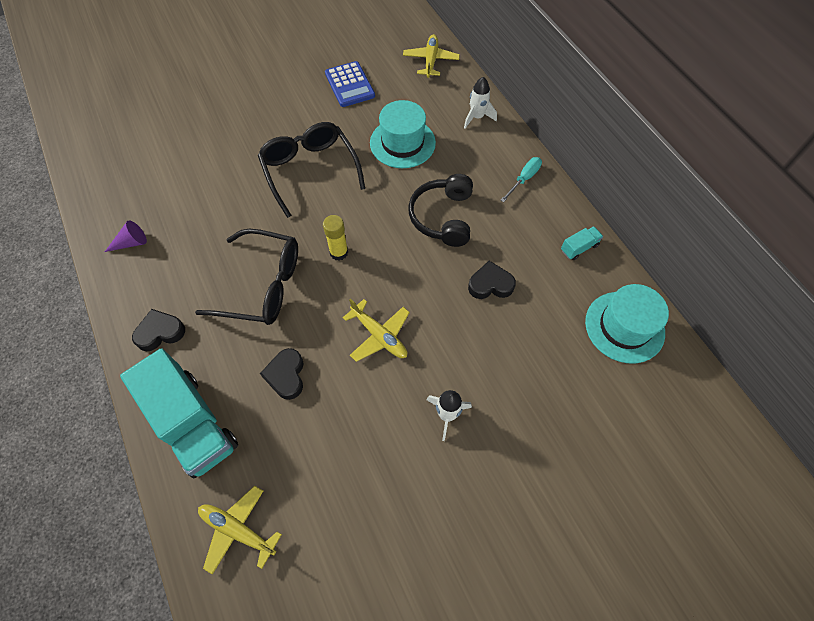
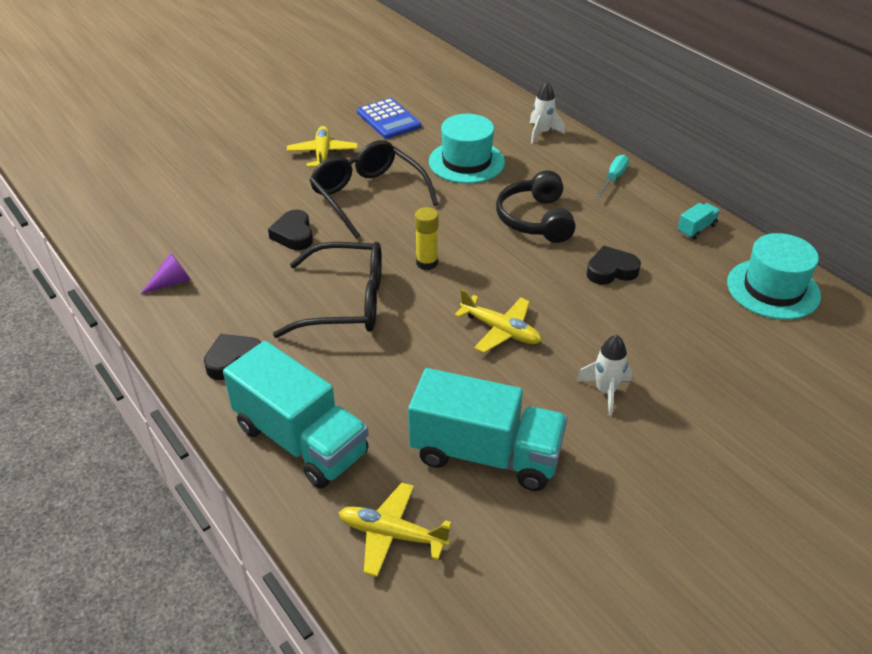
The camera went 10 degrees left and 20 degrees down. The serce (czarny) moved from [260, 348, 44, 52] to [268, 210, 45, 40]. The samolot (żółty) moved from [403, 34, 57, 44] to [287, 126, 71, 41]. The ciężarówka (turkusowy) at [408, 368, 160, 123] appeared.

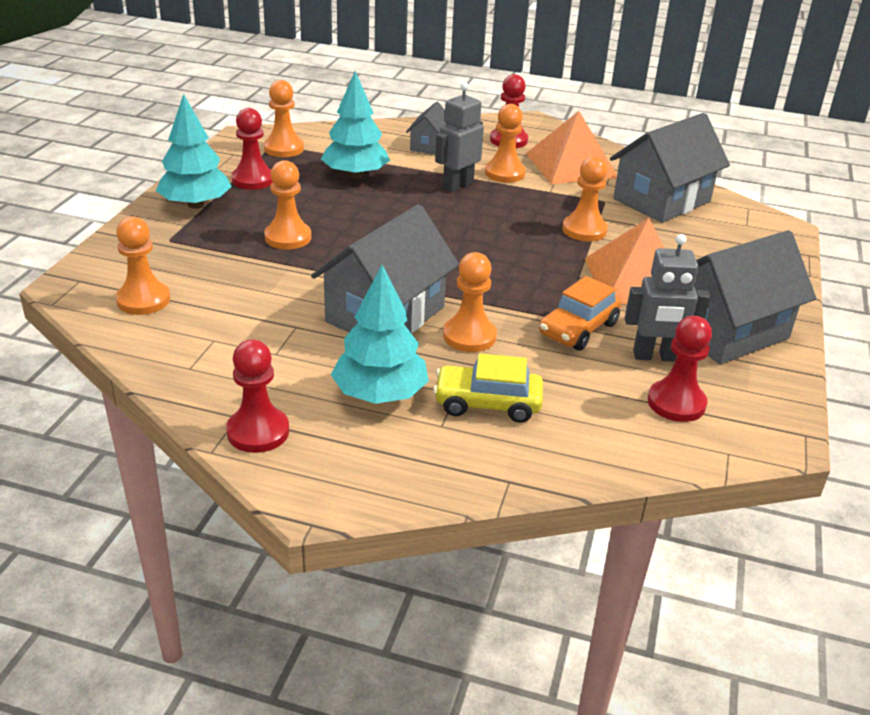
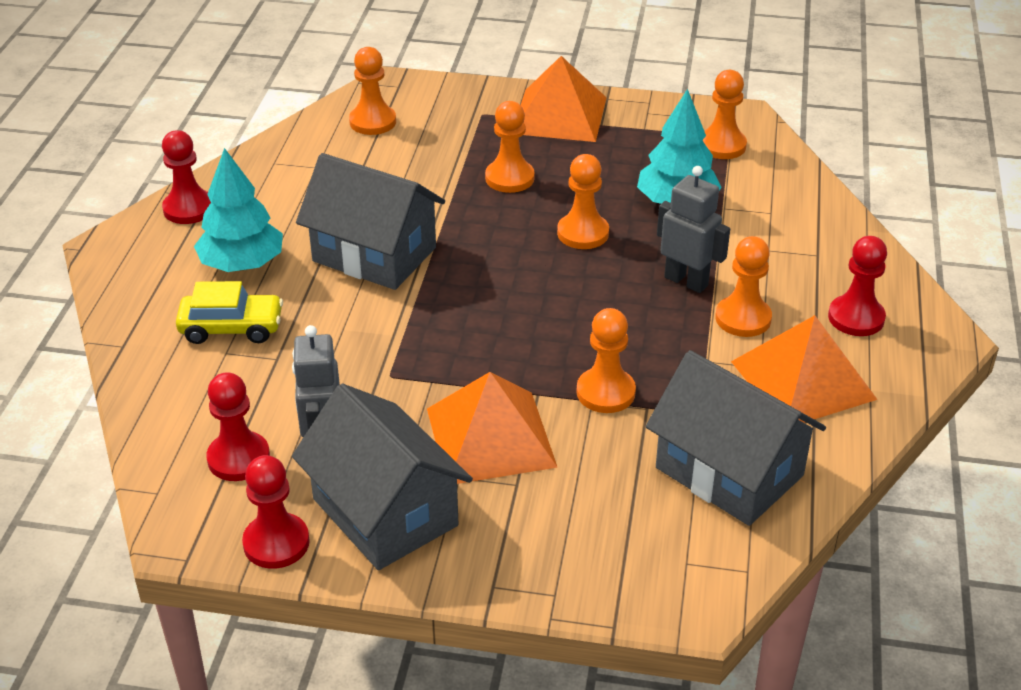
The camera went 85 degrees right and 5 degrees up. The samochód (żółty) at [433, 353, 110, 70] turned 90 degrees clockwise. The pionek (czerwony) moved from [231, 108, 42, 82] to [242, 455, 68, 114]. The drzewko (turkusowy) at [156, 94, 76, 115] was replaced by the piramida (pomarańczowy) at [521, 56, 86, 86]. The pionek (pomarańczowy) moved from [443, 252, 54, 100] to [557, 154, 52, 95]. The domek (szary) at [406, 101, 41, 54] disappeared. The samochód (pomarańczowy) at [539, 276, 82, 75] disappeared.

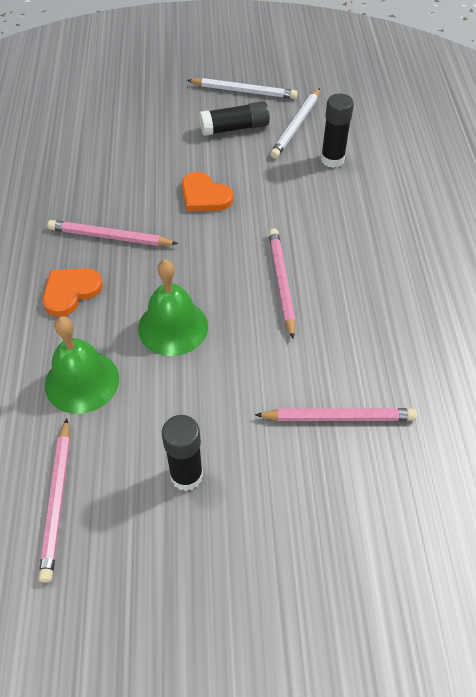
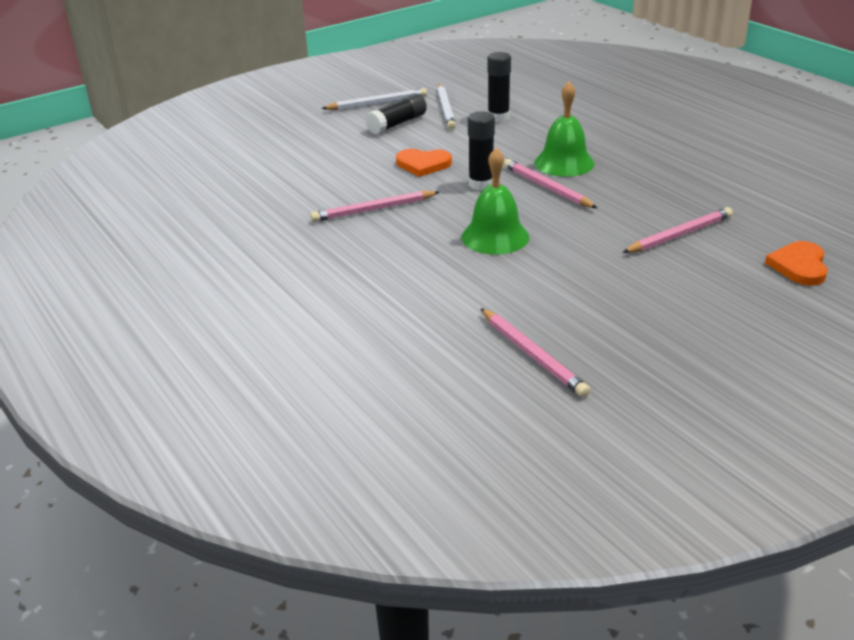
The camera went 30 degrees left and 20 degrees down. The klej w sztyfcie (czarny) moved from [162, 415, 41, 76] to [468, 111, 27, 79]. The dzwonek (zielony) moved from [45, 317, 74, 97] to [535, 82, 60, 95]. The serce (pomarańczowy) moved from [43, 268, 60, 49] to [765, 241, 63, 44].

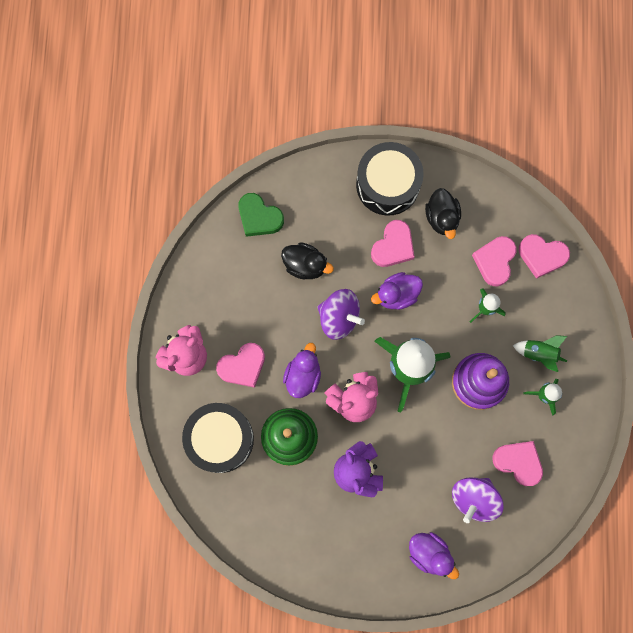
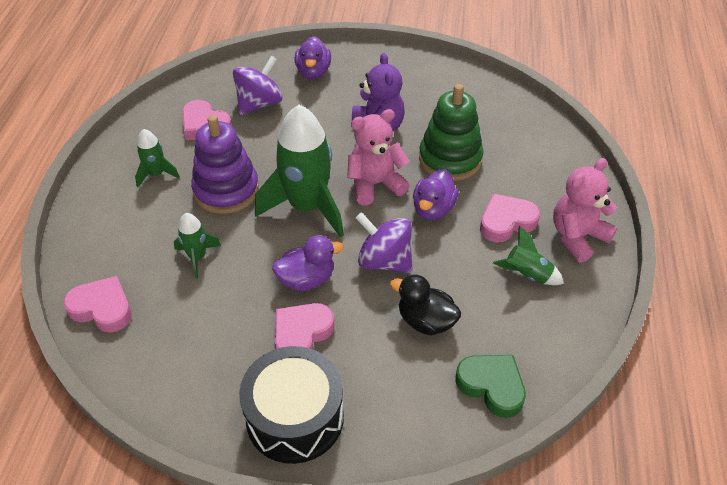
The camera went 175 degrees left and 30 degrees down. The kaczka (fioletowy) at [409, 532, 50, 47] turned 135 degrees counterclockwise. The rakieta (zielony) moved from [513, 335, 54, 37] to [493, 226, 71, 59]. The bęben (czarny) at [182, 403, 72, 70] disappeared. The kaczka (czarny) at [425, 188, 36, 51] disappeared. The serce (różowy) at [472, 236, 45, 51] disappeared.

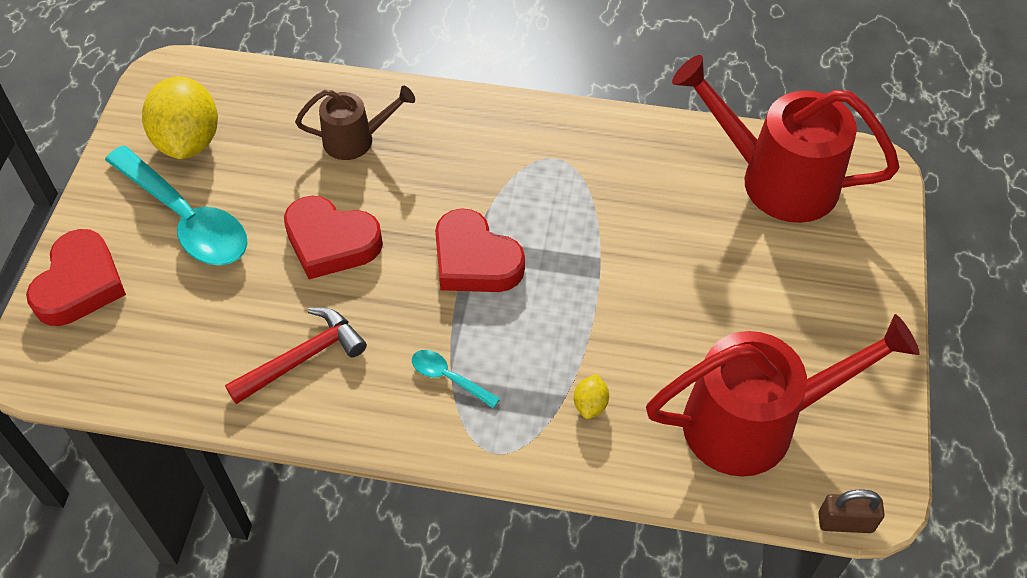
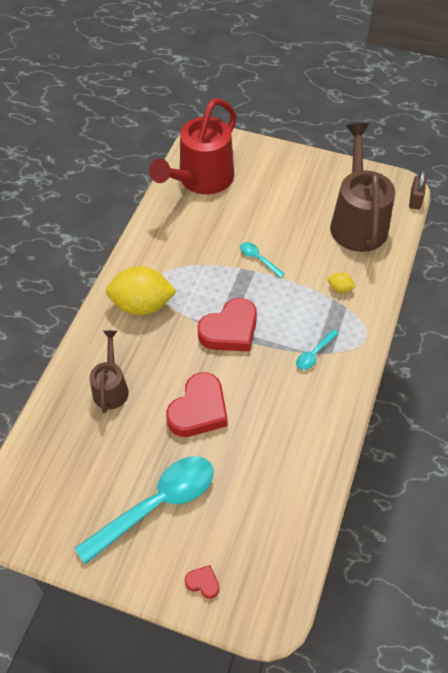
The camera went 80 degrees left and 0 degrees up. The cytryna (żółty) moved from [142, 76, 76, 83] to [106, 266, 71, 50]. The serce (czerwony) at [26, 229, 100, 97] changed to 0.45 times the size. The łyżka (turkusowy) at [240, 242, 45, 36] appeared. The konewka (czerwony) at [646, 314, 274, 163] became the konewka (brązowy) at [330, 123, 65, 129]. The młotek (czerwony) at [225, 308, 142, 96] disappeared.

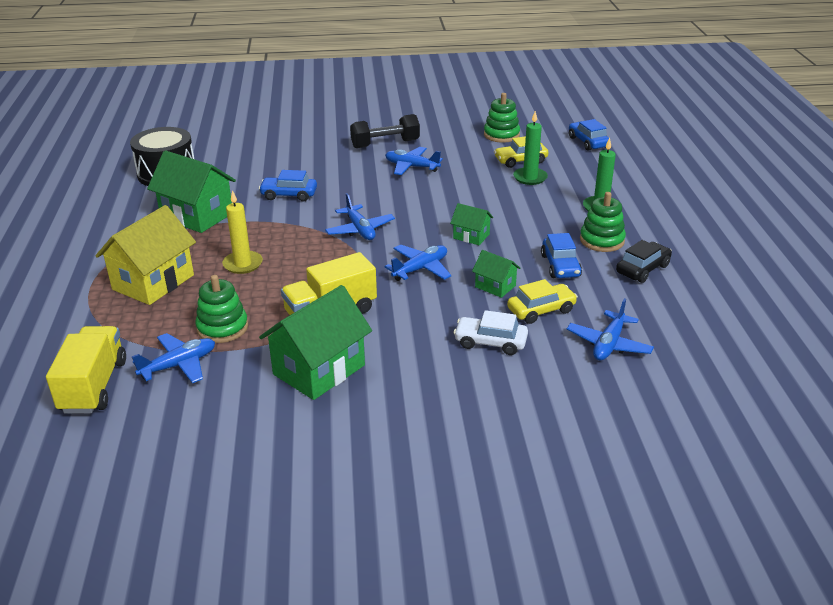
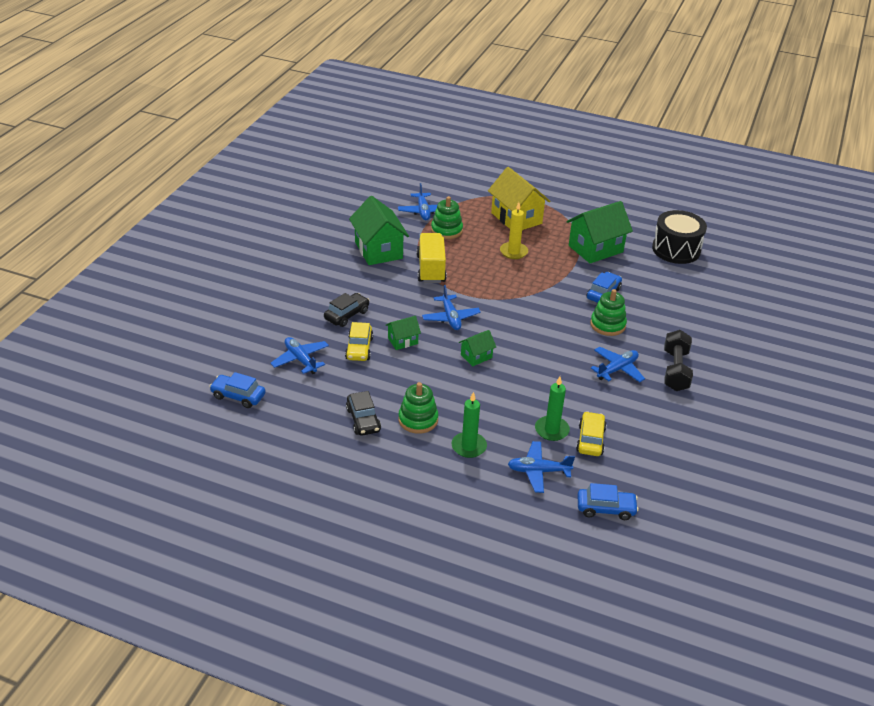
The camera went 115 degrees right and 5 degrees up. The samochód (niebieski) moved from [541, 233, 41, 45] to [209, 372, 57, 36]. The samochód (biały) at [454, 310, 74, 45] became the samochód (czarny) at [324, 293, 46, 34]. The samolot (niebieski) moved from [325, 193, 70, 47] to [508, 441, 67, 52]. The zabawka nakładanka (zielony) moved from [484, 93, 36, 50] to [590, 289, 37, 47]. The ciężarówka (żółty) at [46, 326, 80, 88] disappeared.

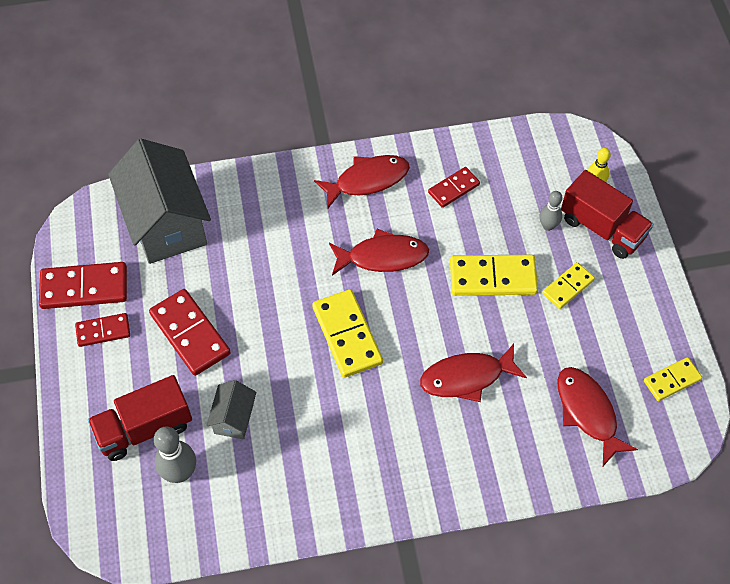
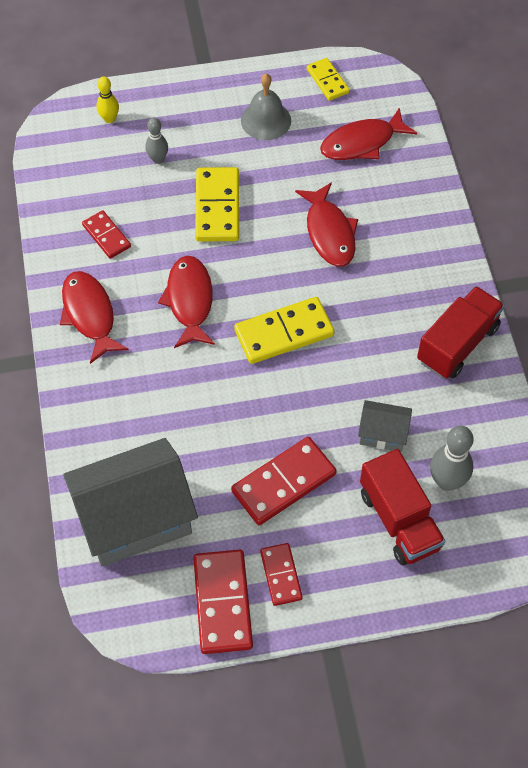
The camera went 90 degrees left and 0 degrees up. The dzwonek (szary) at [241, 74, 50, 66] appeared. The ciężarówka (czerwony) moved from [561, 170, 93, 89] to [417, 286, 88, 92]. The kostka domina (żółty) at [542, 262, 53, 47] disappeared.

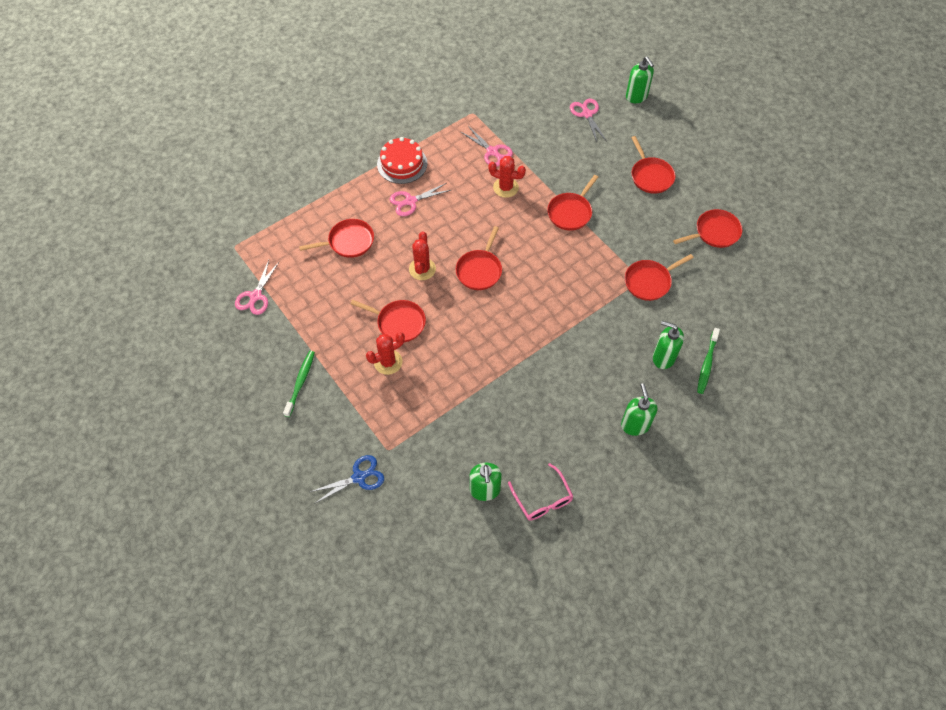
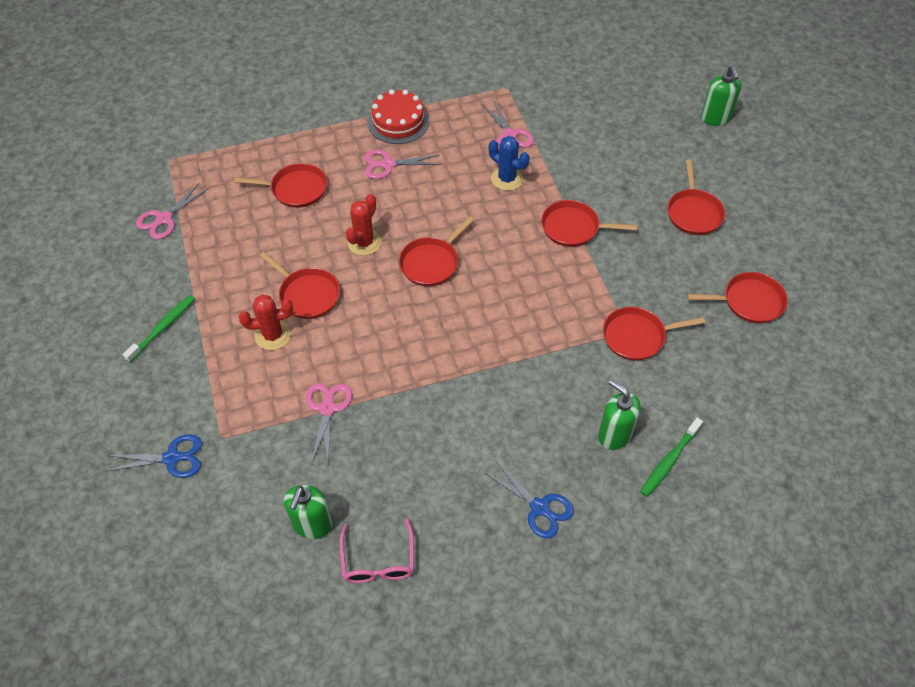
The camera went 20 degrees right and 5 degrees down. The nożyczki (różowy) moved from [570, 99, 36, 43] to [306, 383, 46, 81]. The dozownik mydła (zielony) at [621, 383, 37, 53] was replaced by the nożyczki (niebieski) at [484, 460, 90, 78]. The kaktus (czerwony) at [488, 156, 38, 42] became the kaktus (niebieski) at [489, 136, 40, 55]. The patelnia (czerwony) at [547, 175, 51, 55] turned 45 degrees clockwise.

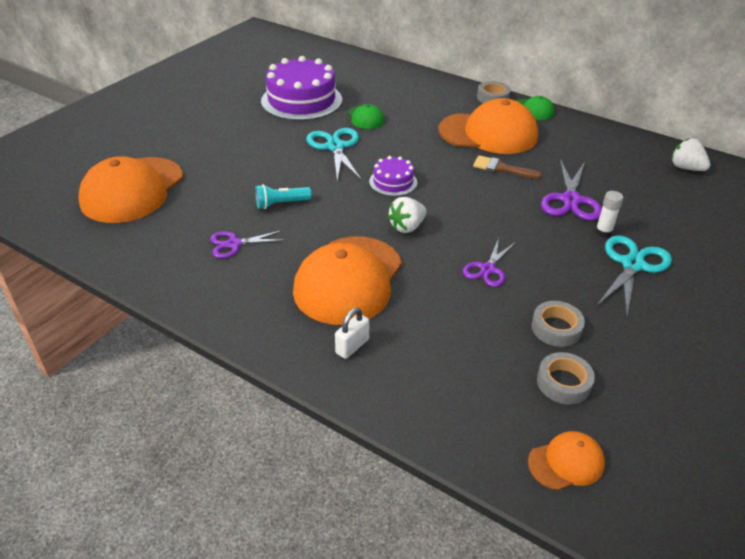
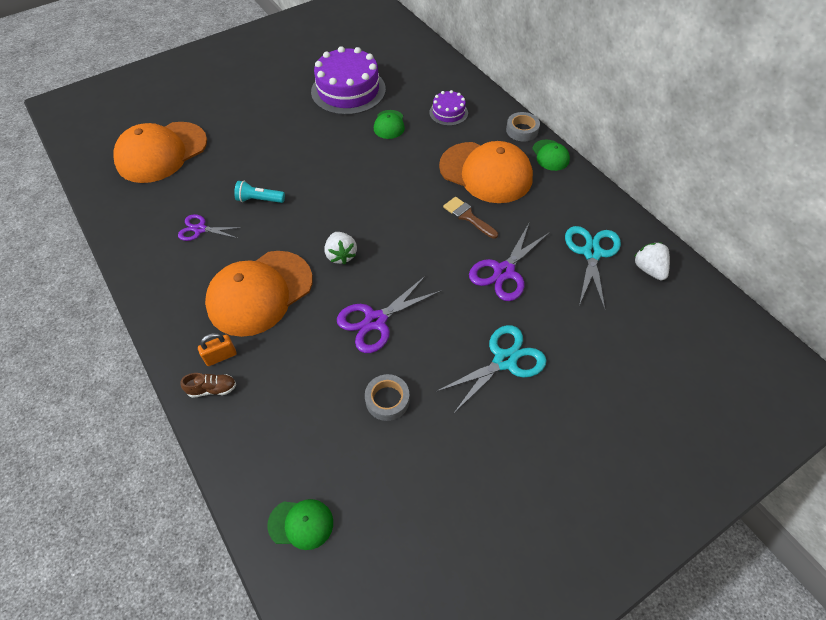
The camera went 25 degrees right and 15 degrees up. The but (brązowy) at [180, 373, 56, 25] appeared. The kłódka (biały) at [335, 308, 34, 51] became the kłódka (pomarańczowy) at [198, 333, 39, 33]. The czapka (pomarańczowy) at [528, 431, 77, 59] became the czapka (zielony) at [267, 499, 66, 51]. The truskawka (biały) at [388, 197, 39, 36] turned 90 degrees counterclockwise. The nożyczki (fioletowy) at [463, 238, 53, 49] changed to 1.57 times the size. The tort (fioletowy) moved from [369, 156, 48, 40] to [429, 90, 39, 36]. The nożyczki (turkusowy) moved from [306, 128, 56, 54] to [565, 226, 56, 84]. The taśma klejąca (szary) at [537, 352, 58, 53] disappeared. The klej w sztyfcie (biały) at [595, 191, 28, 46] disappeared.

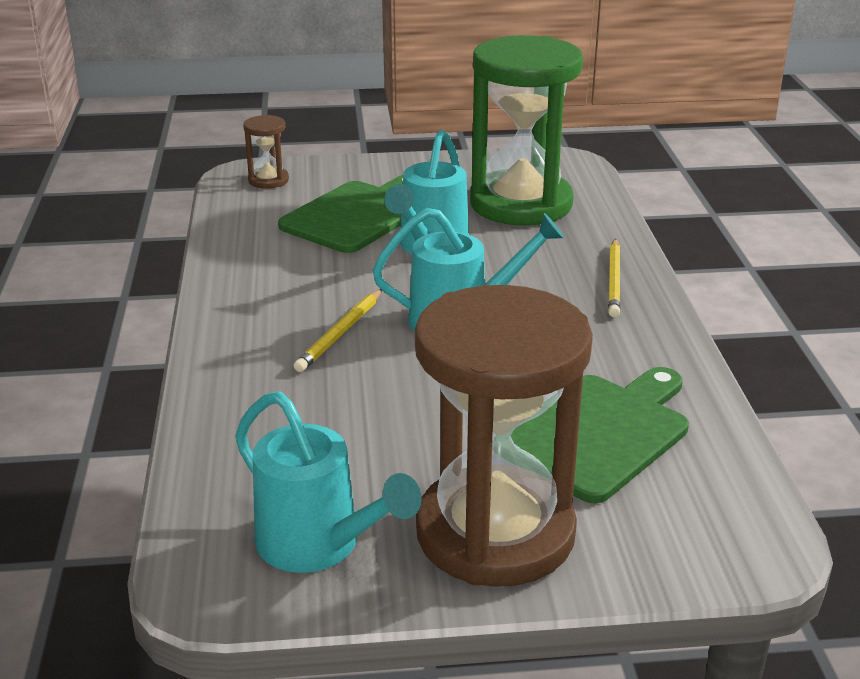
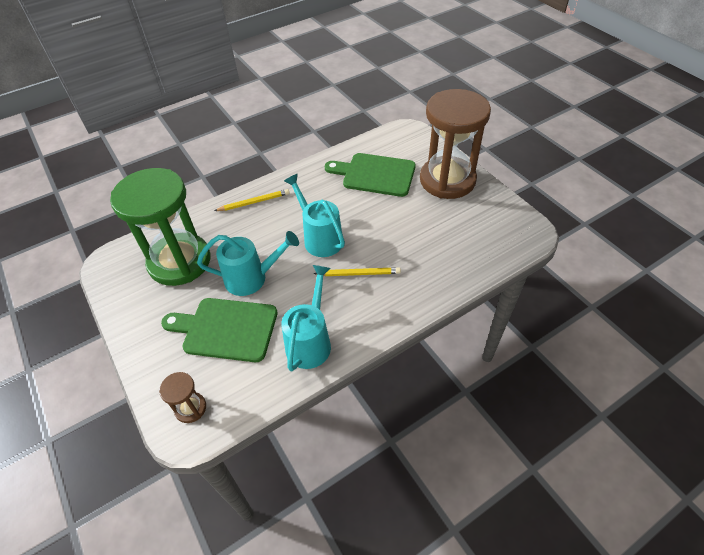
The camera went 115 degrees left and 20 degrees up. The konewka (turkusowy) moved from [235, 391, 187, 182] to [281, 265, 50, 106].

